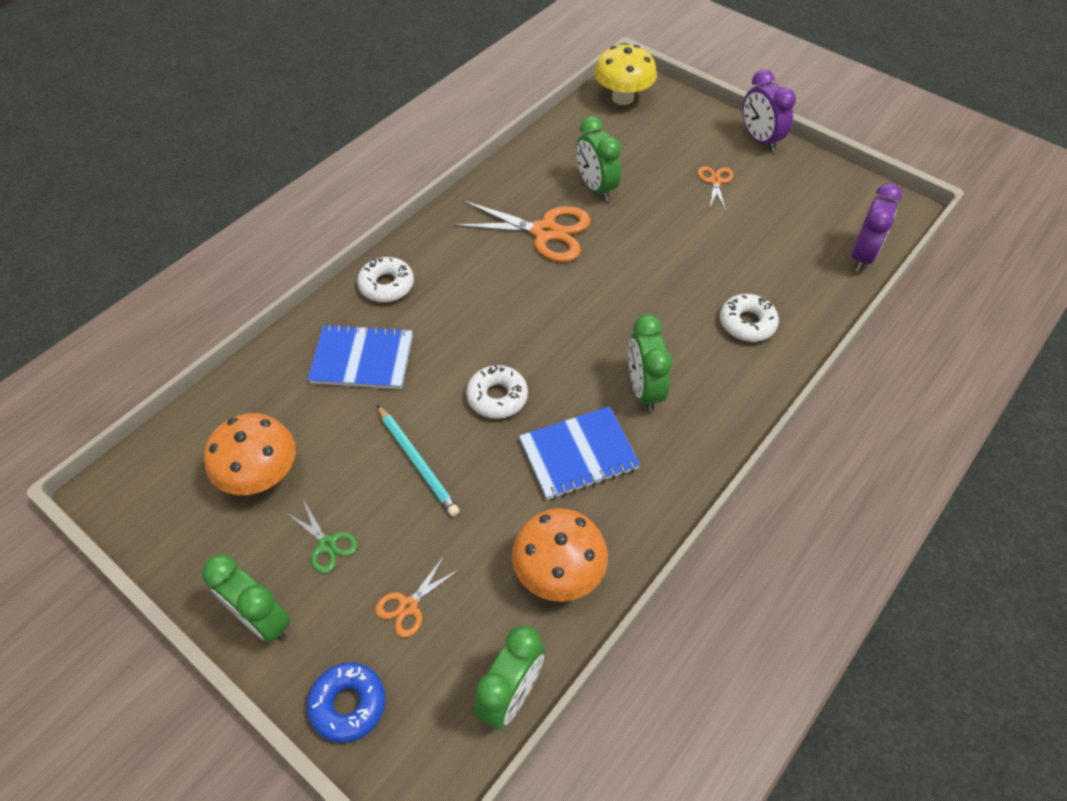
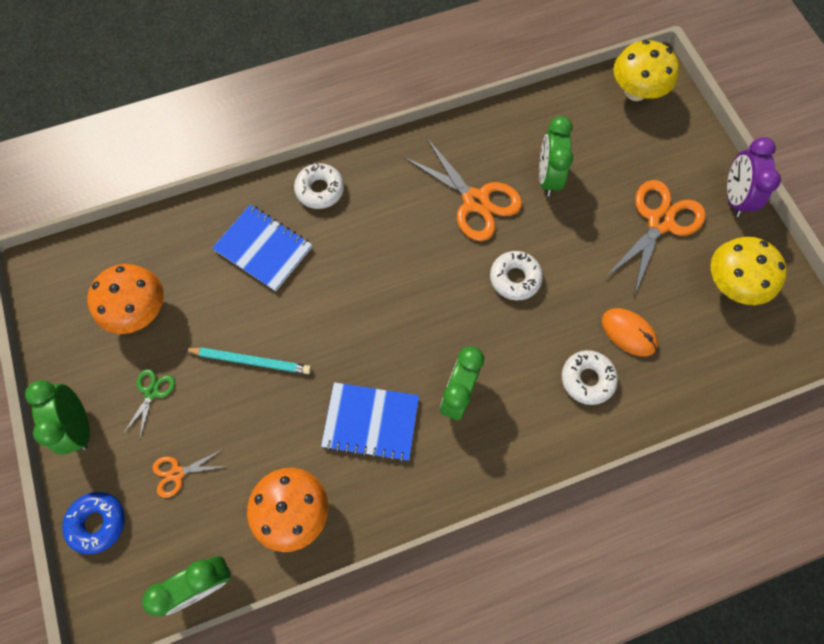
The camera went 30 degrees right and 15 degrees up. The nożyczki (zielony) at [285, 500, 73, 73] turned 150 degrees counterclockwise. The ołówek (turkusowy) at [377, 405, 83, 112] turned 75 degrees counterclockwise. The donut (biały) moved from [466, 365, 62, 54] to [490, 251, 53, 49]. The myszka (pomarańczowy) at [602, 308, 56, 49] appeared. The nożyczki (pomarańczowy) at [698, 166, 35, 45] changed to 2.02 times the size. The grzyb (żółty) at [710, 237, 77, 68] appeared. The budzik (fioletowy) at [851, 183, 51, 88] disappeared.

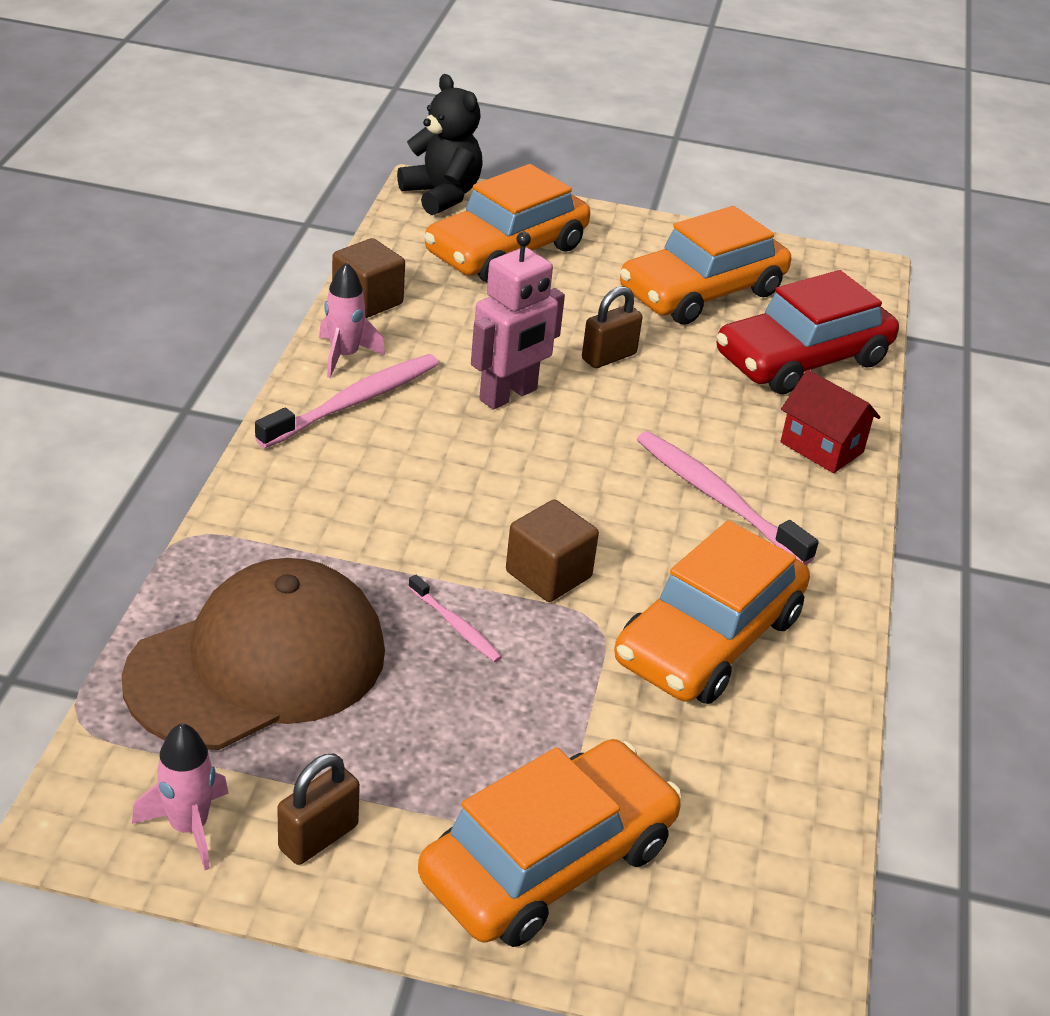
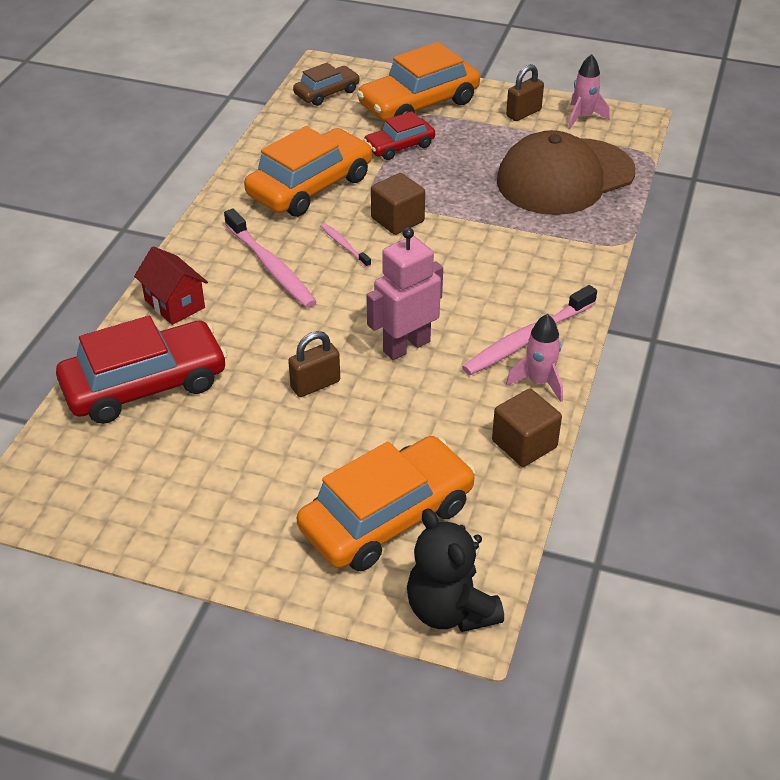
The camera went 170 degrees left and 5 degrees up. The samochód (brązowy) at [293, 63, 67, 43] appeared. The szczoteczka do zębów (różowy) moved from [409, 574, 93, 88] to [320, 223, 51, 45]. The samochód (czerwony) at [363, 111, 72, 49] appeared. The samochód (pomarańczowy) at [620, 206, 171, 119] disappeared.

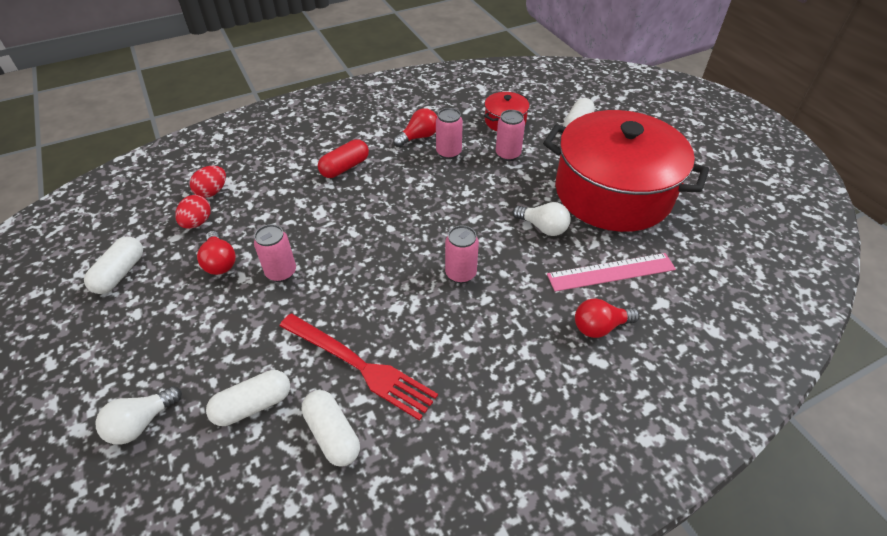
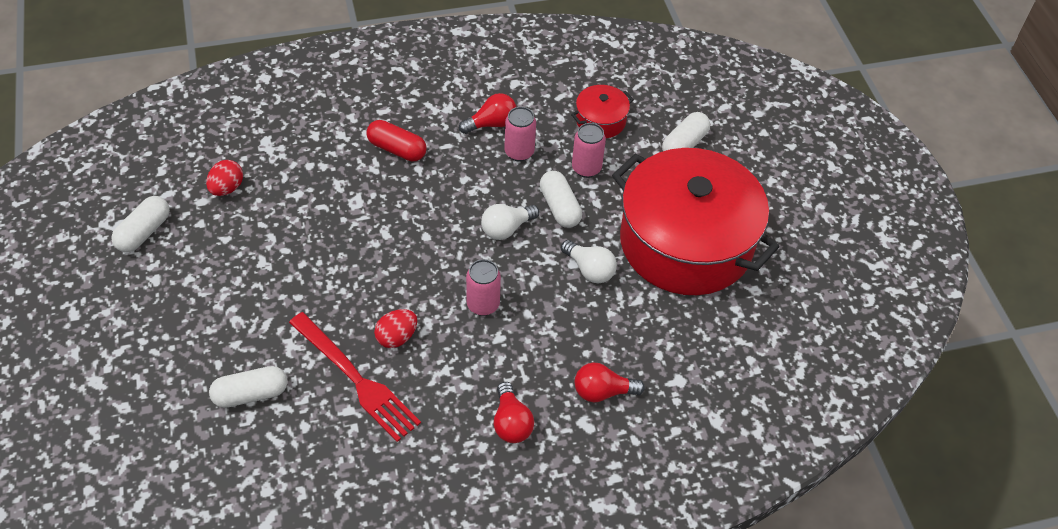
The camera went 10 degrees right and 5 degrees up. The kapsułka (czerwony) at [318, 139, 51, 39] turned 60 degrees clockwise. The jajko (czerwony) moved from [190, 166, 36, 32] to [374, 309, 43, 39]. The żarówka (biały) moved from [96, 386, 86, 59] to [481, 204, 59, 36]. The żarówka (czerwony) moved from [197, 231, 39, 44] to [494, 382, 40, 61]. The kapsułka (biały) moved from [302, 390, 58, 77] to [540, 171, 42, 57]. The puszka (różowy) at [254, 224, 42, 58] disappeared. The linijka (różowy) at [547, 253, 129, 38] disappeared.

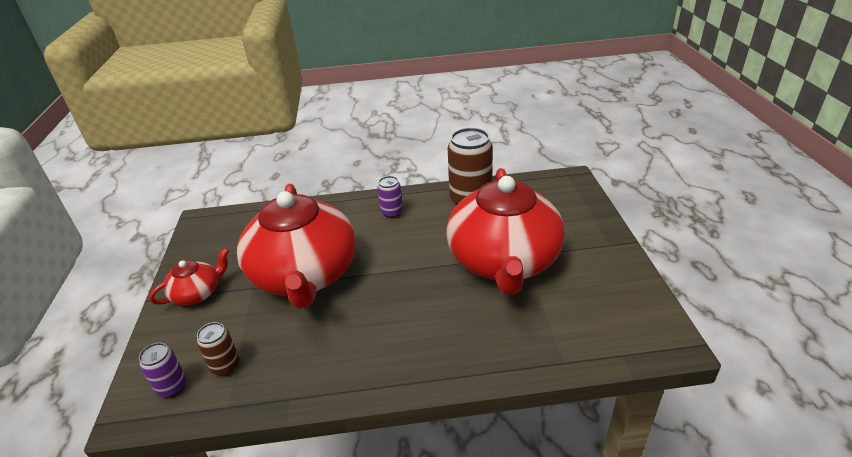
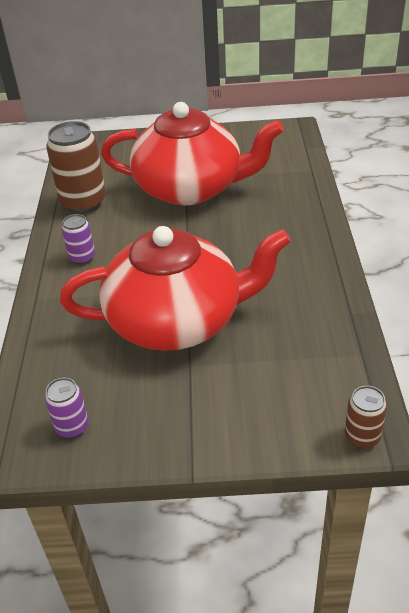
The camera went 85 degrees left and 5 degrees up. The puszka (fioletowy) moved from [139, 343, 48, 54] to [45, 378, 44, 60]. The puszka (brązowy) moved from [197, 322, 42, 54] to [345, 386, 42, 63]. The imbryk (czerwony) at [149, 248, 80, 57] disappeared.

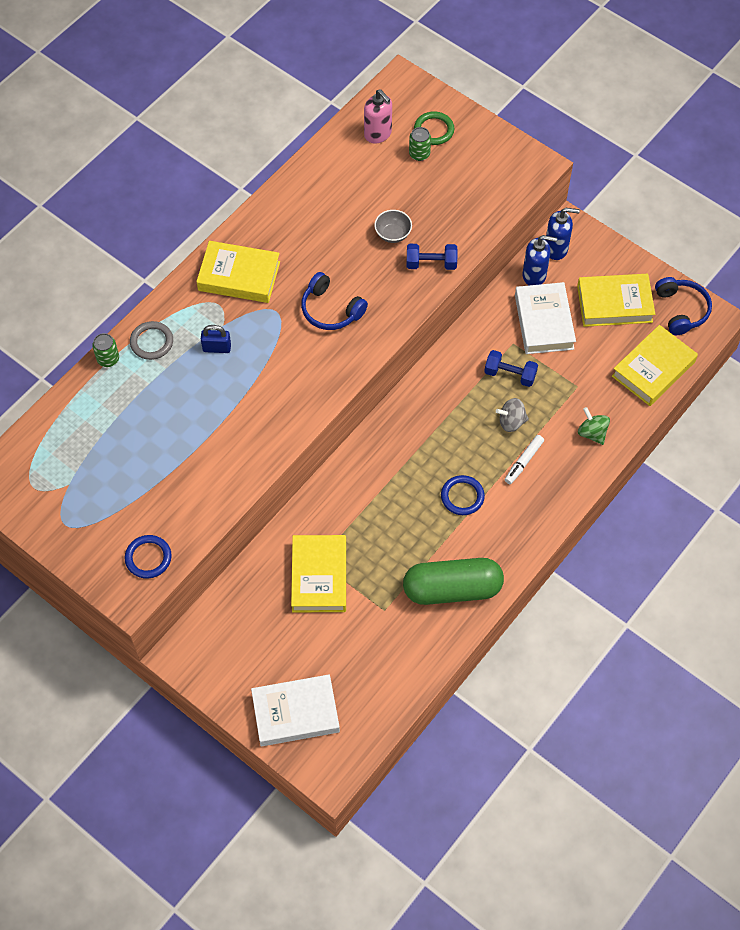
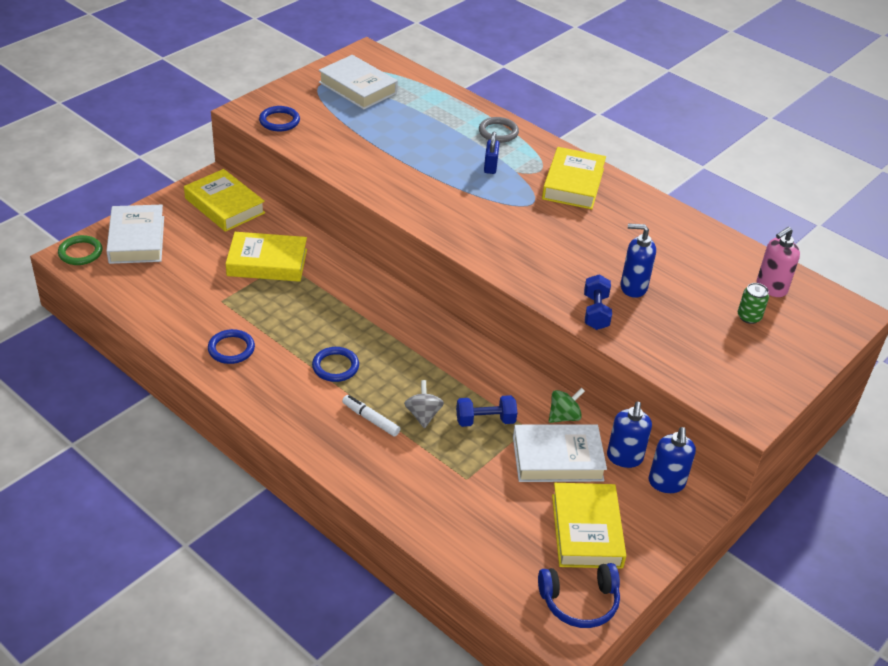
The camera went 90 degrees right and 20 degrees down. The pierścień (zielony) moved from [414, 111, 40, 34] to [58, 235, 44, 30]. The książka (żółty) moved from [612, 325, 86, 81] to [184, 169, 81, 63]. The kapsułka (zielony) at [403, 558, 101, 47] was replaced by the pierścień (niebieski) at [208, 329, 47, 35]. The książka (biały) at [319, 55, 79, 54] appeared. The hantel (niebieski) at [484, 350, 54, 37] turned 60 degrees clockwise. The bączek (zielony) moved from [578, 407, 32, 38] to [549, 388, 36, 35]. The miska (szary) at [374, 210, 38, 33] was replaced by the dozownik mydła (niebieski) at [621, 223, 35, 75]. The puszka (zielony) at [92, 333, 27, 34] disappeared. The słuchawki (niebieski) at [301, 272, 67, 58] disappeared.

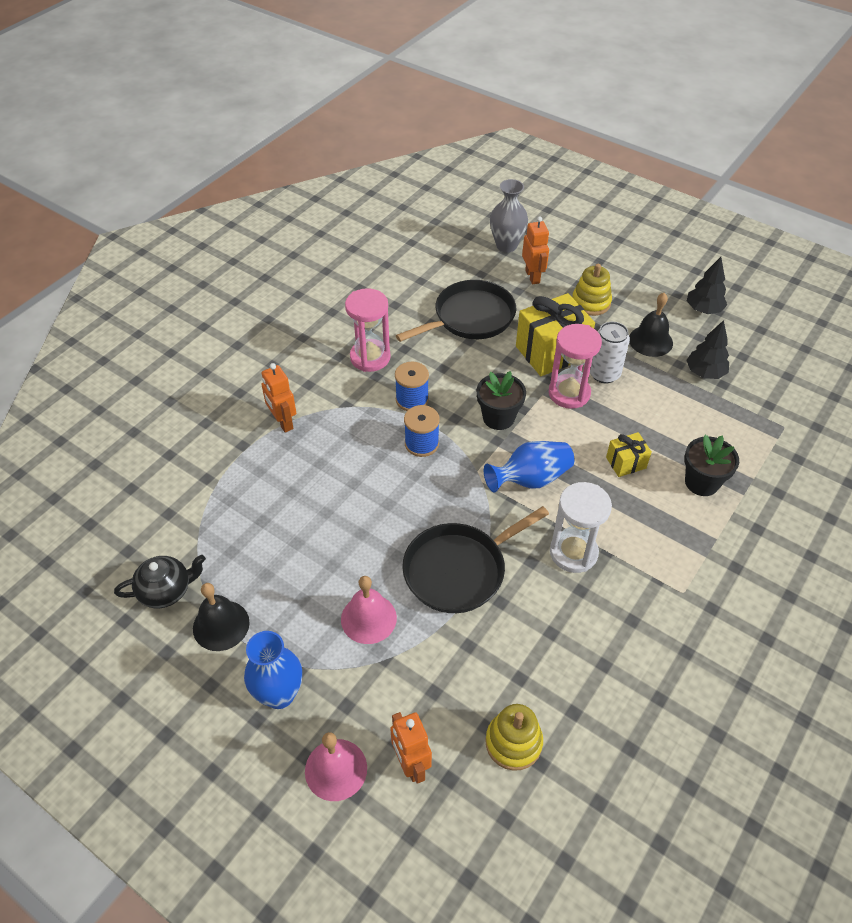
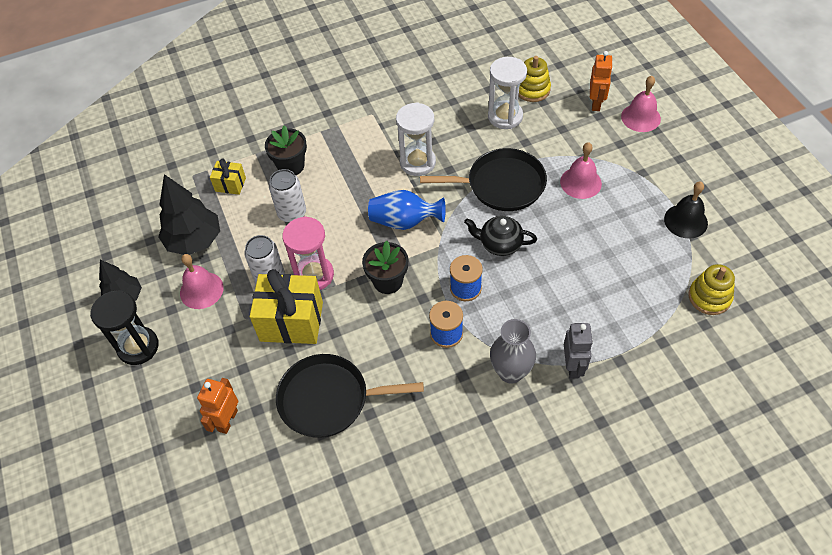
The camera went 145 degrees left and 5 degrees up. The klepsydra (czarny) at [90, 290, 69, 75] appeared. The drzewko (czarny) at [686, 320, 43, 59] changed to 1.55 times the size. The dzwonek (czarny) at [629, 293, 44, 64] became the dzwonek (różowy) at [180, 254, 44, 55]. The prezent (żółty) moved from [606, 432, 46, 45] to [210, 158, 36, 37]. The puszka (biały) at [269, 169, 37, 54] appeared. The imbryk (czarny) moved from [114, 555, 92, 53] to [464, 216, 73, 40]. The klepsydra (biały) at [488, 57, 39, 72] appeared. The wazon (szary) moved from [490, 179, 38, 73] to [490, 319, 46, 65]. The robot (pomarańczowy) at [262, 363, 34, 70] became the robot (szary) at [564, 323, 29, 56]. The zabawka nakładanka (żółty) moved from [572, 264, 40, 52] to [688, 264, 47, 51]. The wazon (niebieski) at [244, 631, 58, 78] disappeared. The klepsydra (różowy) at [345, 288, 46, 84] disappeared.

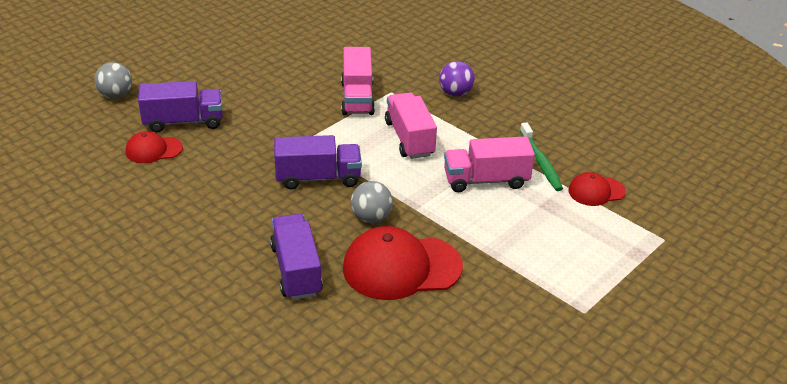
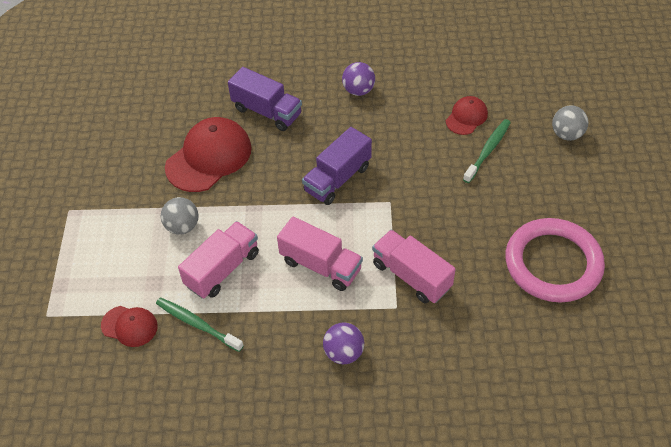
The camera went 140 degrees right and 15 degrees up. The czapka (czerwony) at [568, 172, 58, 34] turned 75 degrees clockwise. The piłka (szary) moved from [351, 181, 42, 42] to [161, 197, 37, 38]. The piłka (fioletowy) at [342, 62, 33, 34] appeared. The ciężarówka (fioletowy) at [138, 81, 85, 52] was replaced by the szczoteczka do zębów (zielony) at [463, 119, 48, 64]. The pierścień (różowy) at [505, 218, 100, 85] appeared.

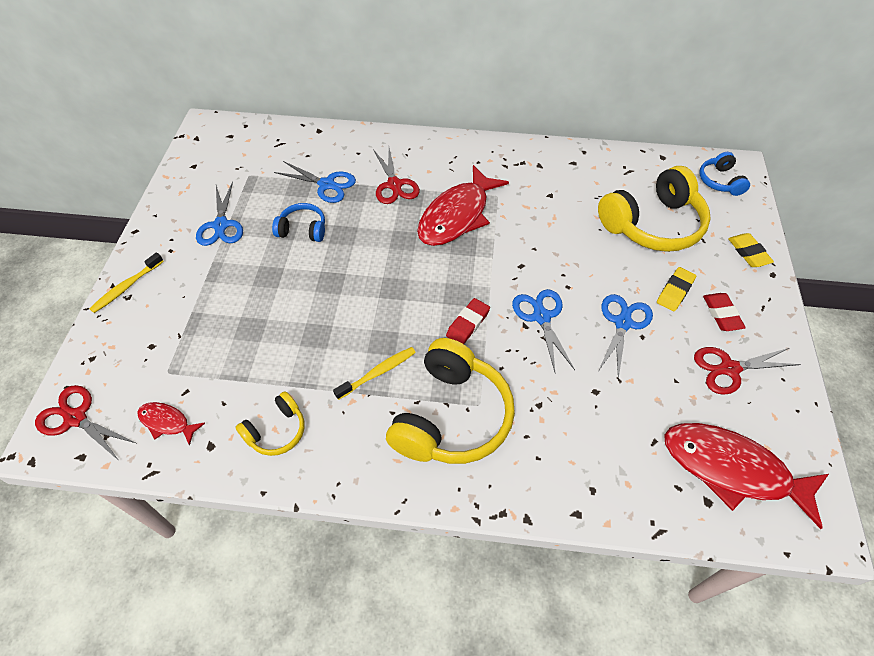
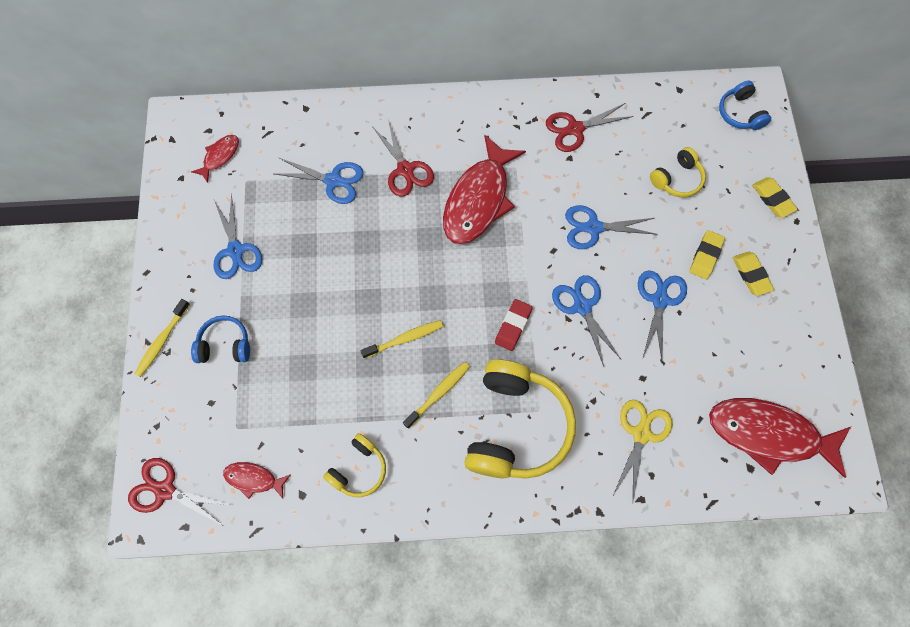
The camera went 10 degrees left and 15 degrees up. The ryba (czerwony) at [191, 135, 48, 48] appeared. The słuchawki (niebieski) moved from [272, 203, 53, 39] to [191, 315, 59, 48]. The szczoteczka do zębów (żółty) at [360, 320, 83, 39] appeared. The nożyczki (czerwony) moved from [694, 347, 107, 48] to [546, 103, 87, 49]. The nożyczki (niebieski) at [565, 205, 90, 44] appeared. The nożyczki (żółty) at [613, 400, 60, 101] appeared. The słuchawki (żółty) at [598, 166, 113, 86] changed to 0.50 times the size. The gumka do mazania (czerwony) at [703, 293, 43, 38] became the gumka do mazania (żółty) at [733, 251, 41, 45].

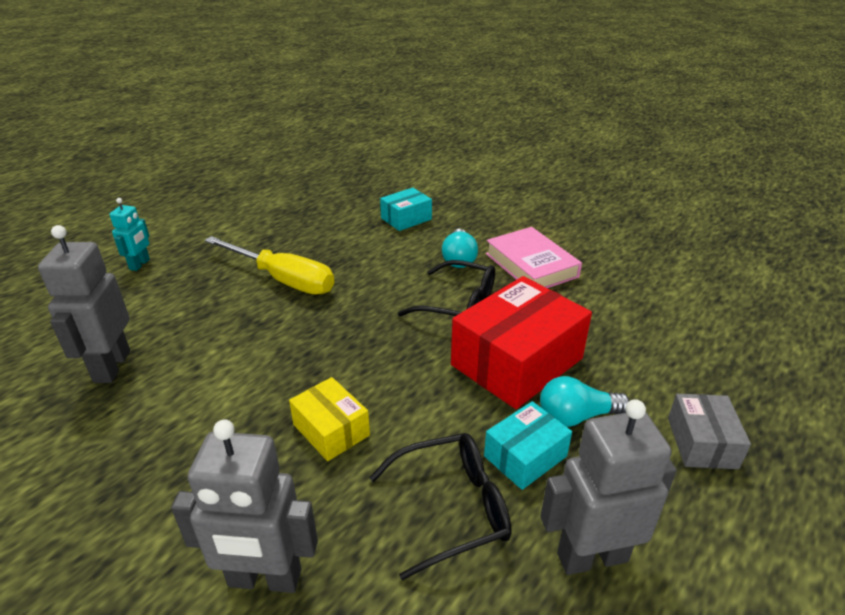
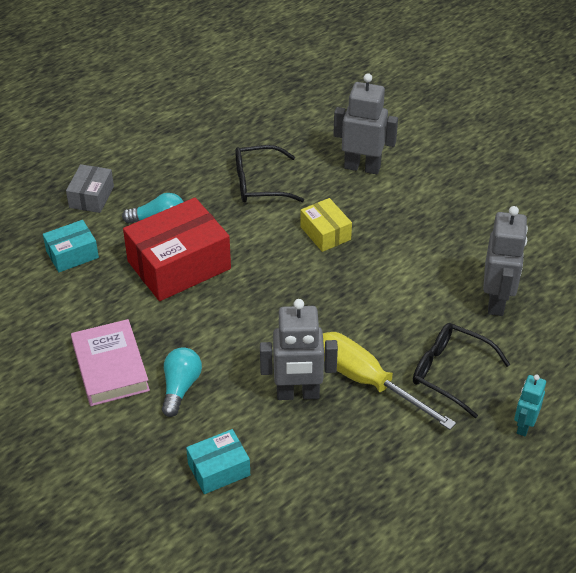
The camera went 170 degrees left and 10 degrees up. The pudełko (turkusowy) moved from [484, 401, 88, 89] to [43, 220, 56, 52]. The robot (szary) moved from [540, 399, 137, 176] to [260, 299, 78, 101]. The okulary (czarny) moved from [398, 260, 97, 56] to [413, 323, 97, 95].

